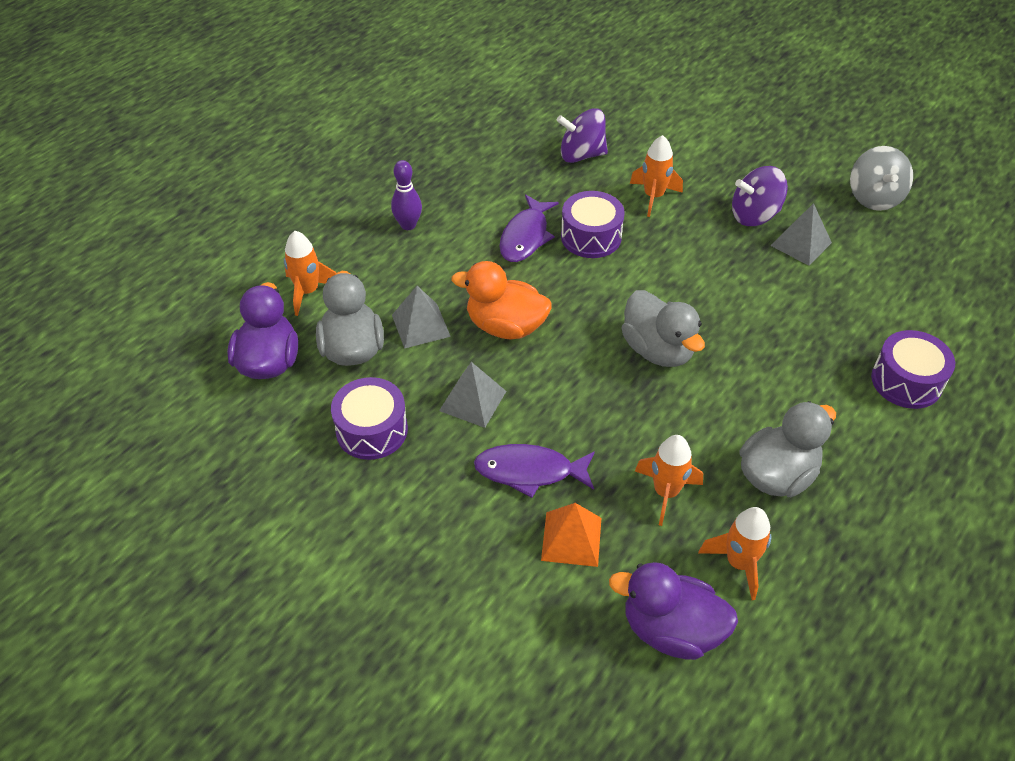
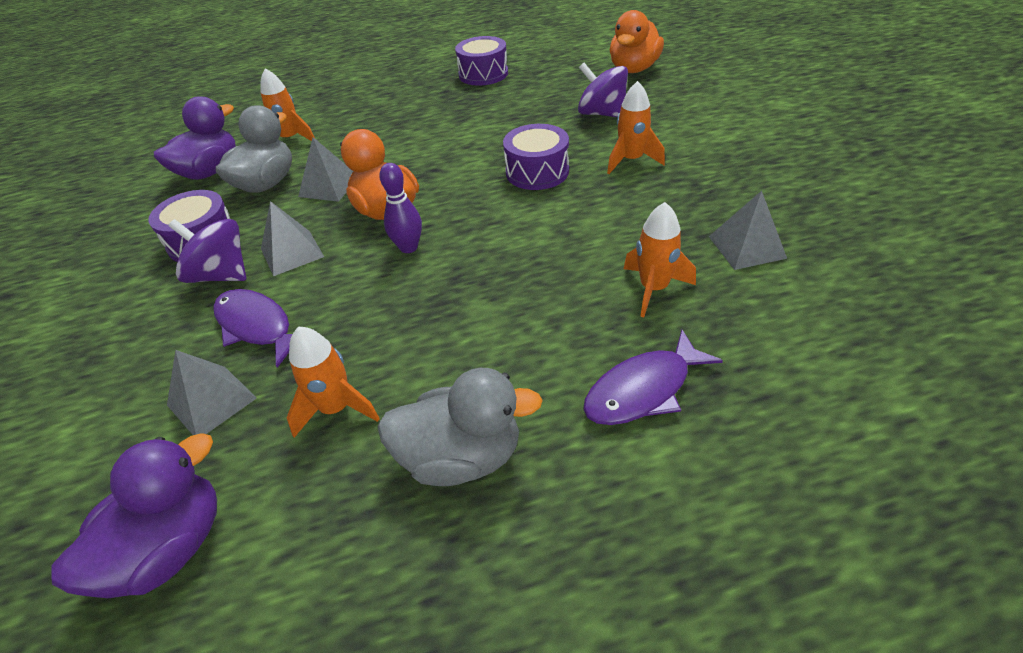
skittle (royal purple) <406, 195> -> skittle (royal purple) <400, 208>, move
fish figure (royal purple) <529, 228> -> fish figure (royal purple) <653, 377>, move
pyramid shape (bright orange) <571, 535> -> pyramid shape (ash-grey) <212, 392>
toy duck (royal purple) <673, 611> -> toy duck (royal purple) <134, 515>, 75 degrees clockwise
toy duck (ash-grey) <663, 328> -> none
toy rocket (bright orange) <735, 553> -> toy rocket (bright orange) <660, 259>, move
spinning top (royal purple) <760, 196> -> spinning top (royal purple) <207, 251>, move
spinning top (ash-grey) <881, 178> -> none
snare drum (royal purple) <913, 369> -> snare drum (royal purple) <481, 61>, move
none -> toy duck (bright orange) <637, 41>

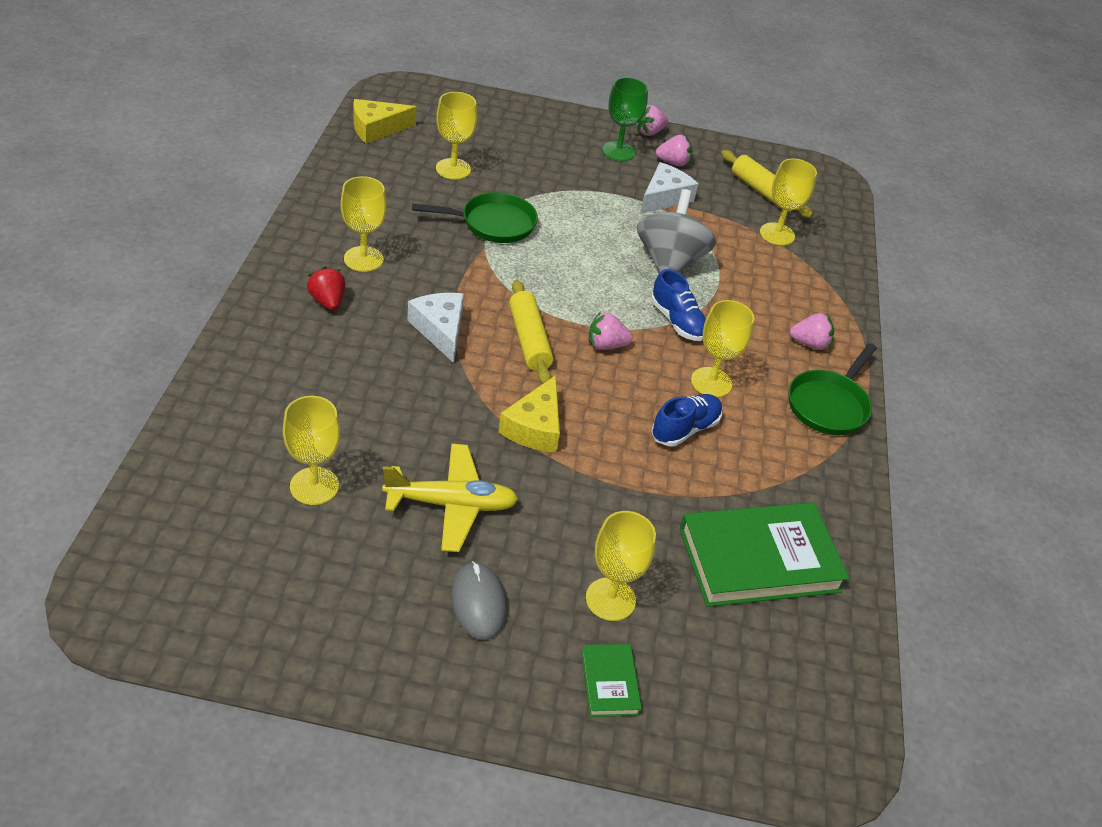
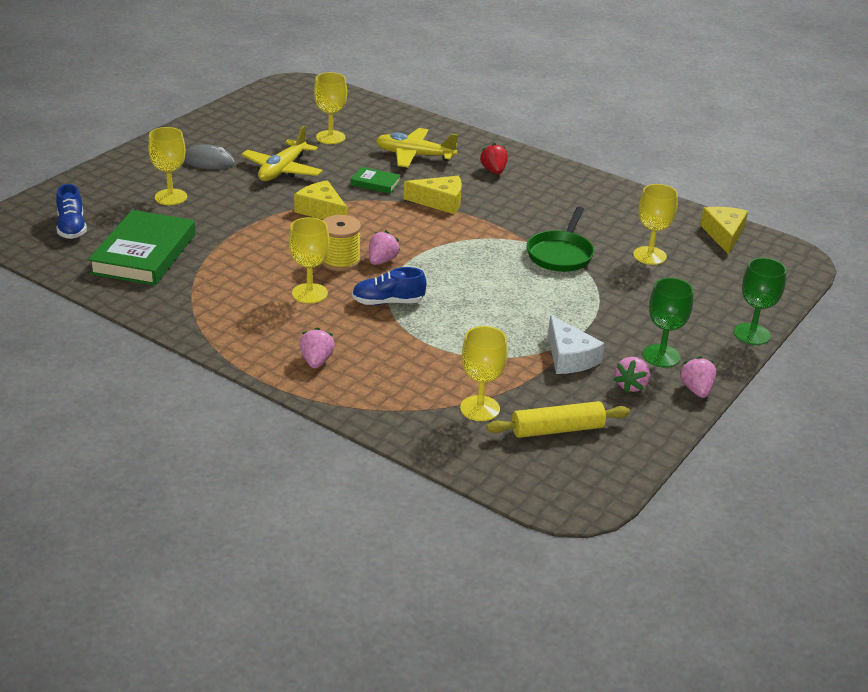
strawberry (scarlet) <326, 288> -> strawberry (scarlet) <494, 158>, 105 degrees counterclockwise
goblet (bright yellow) <363, 224> -> none
cheese (pure white) <435, 328> -> cheese (bright yellow) <432, 195>
rolling pin (bright yellow) <531, 331> -> none
hardback (leaf-green) <611, 680> -> hardback (leaf-green) <376, 180>, move
spinning top (ash-grey) <676, 231> -> none
lace-up shoe (royal blue) <686, 420> -> lace-up shoe (royal blue) <71, 211>, move
skillet (leaf-green) <833, 389> -> none
strawberry (pink) <812, 331> -> strawberry (pink) <317, 348>, 150 degrees clockwise
none -> reel of thread (bright yellow) <341, 243>
none -> toy plane (bright yellow) <417, 148>
none -> goblet (leaf-green) <760, 301>

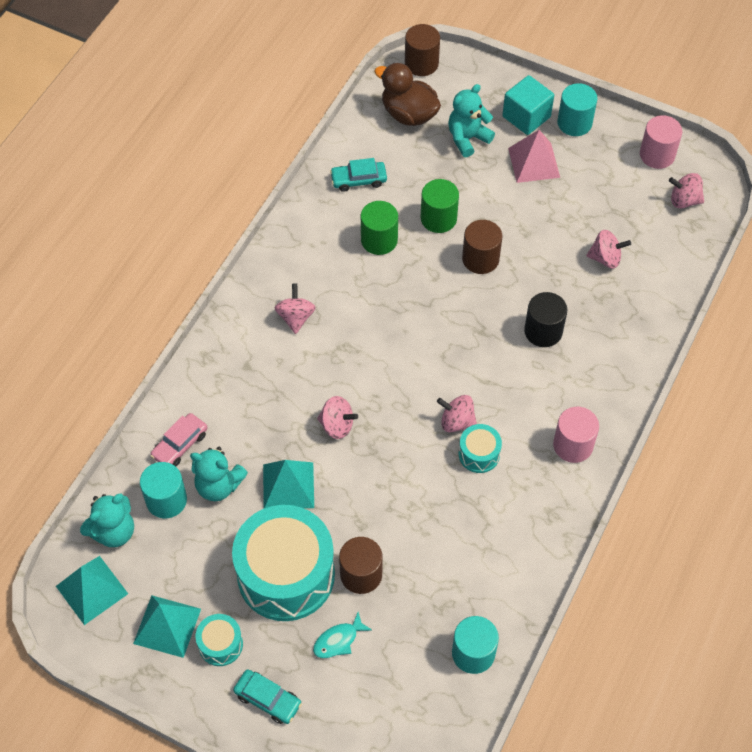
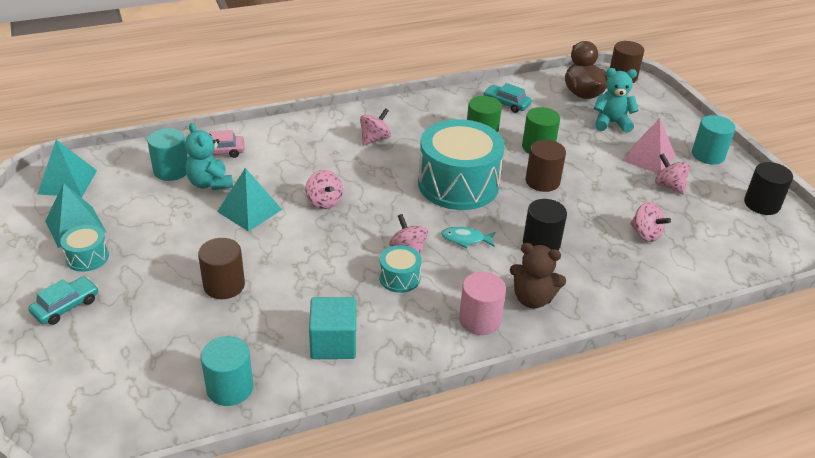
teddy (teal) <107, 520> -> none
snare drum (teal) <283, 563> -> snare drum (teal) <461, 164>, move
automobile (teal) <267, 696> -> automobile (teal) <63, 300>, 120 degrees counterclockwise
fish figure (teal) <342, 635> -> fish figure (teal) <468, 237>, move
cube (teal) <528, 105> -> cube (teal) <332, 328>, move
solid cylinder (pink) <661, 142> -> solid cylinder (black) <768, 188>
spinning top (pink) <686, 190> -> spinning top (pink) <672, 174>, move
none -> teddy (brown) <538, 276>

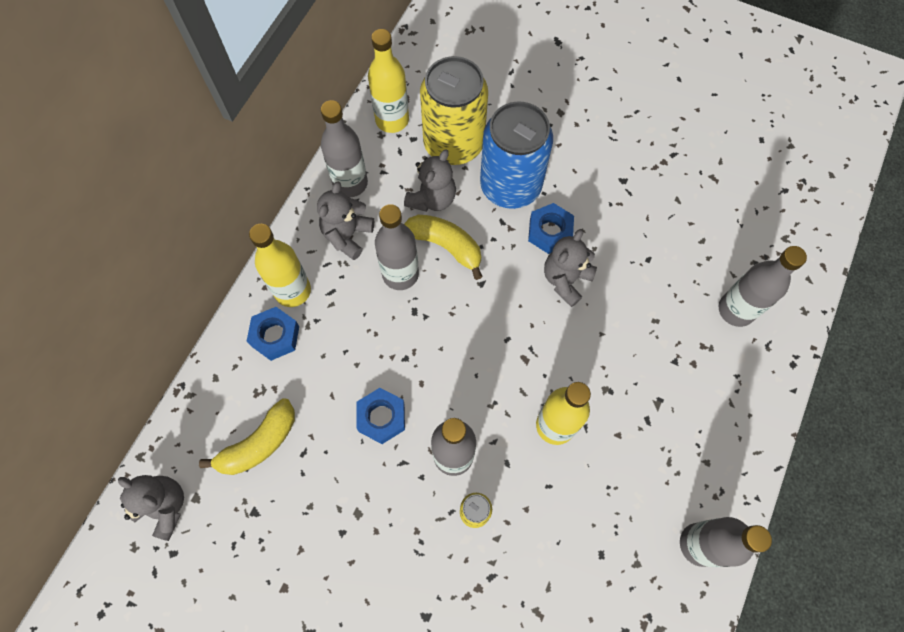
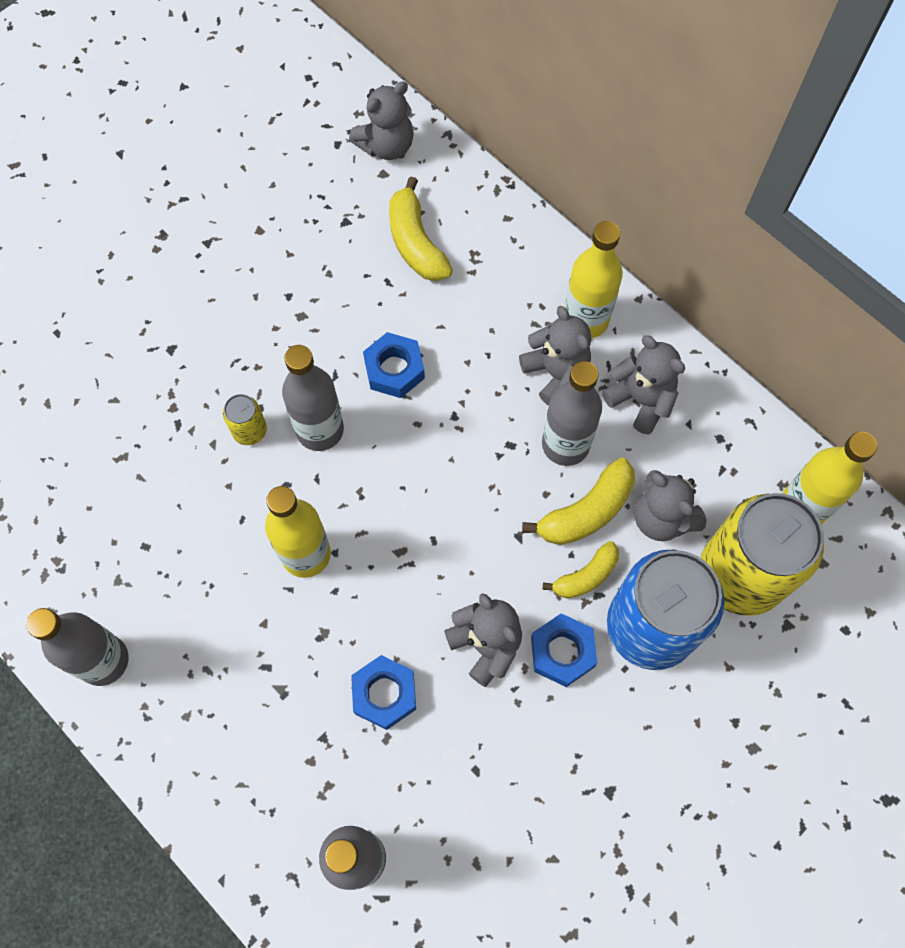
hexagon nut (royal blue) <273, 334> -> hexagon nut (royal blue) <383, 692>, move
flask (ash-grey) <344, 148> -> none
none -> teddy (ash-grey) <555, 356>
none -> banana fruit (bright yellow) <581, 570>

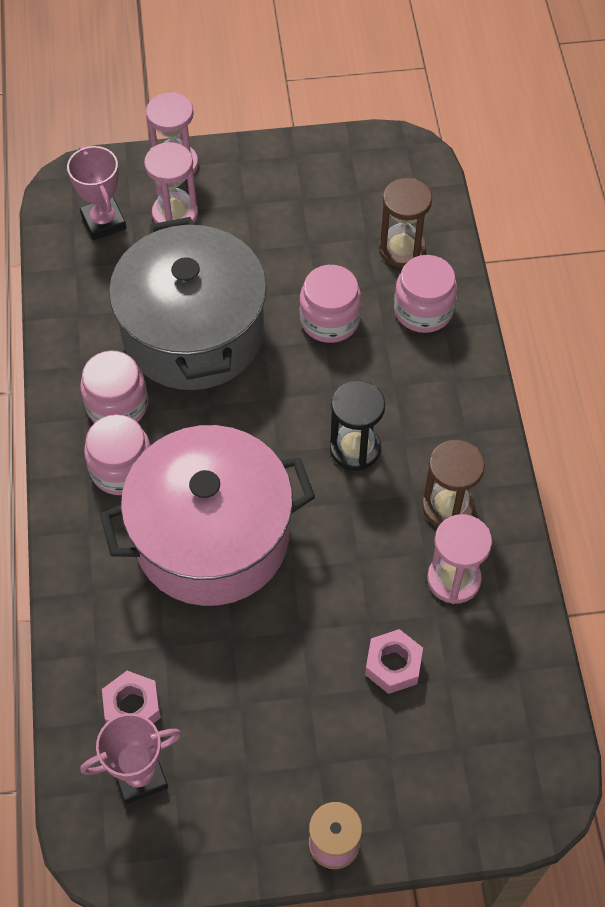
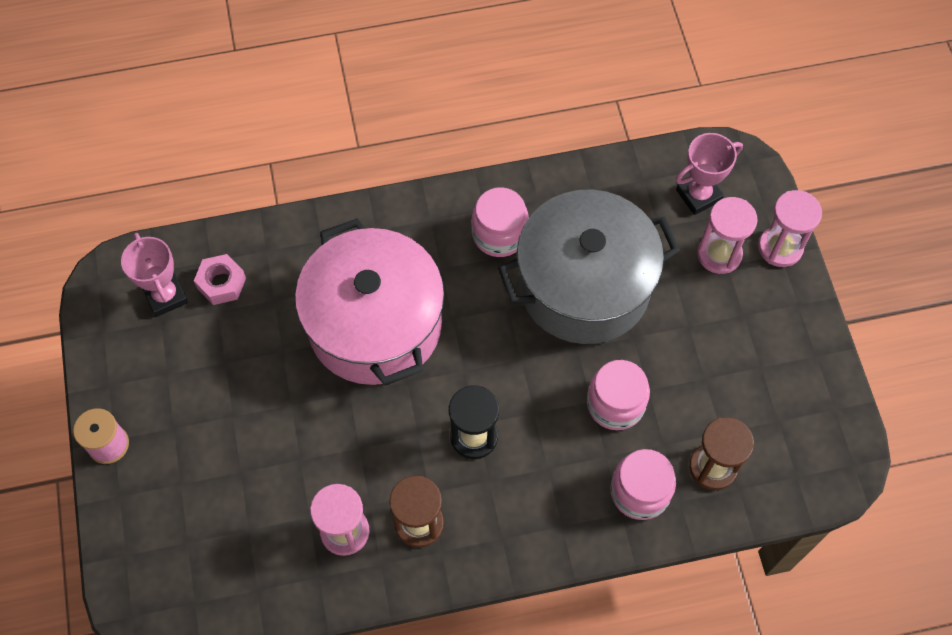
preserve jar (pink) <117, 454> -> none
hexagon nut (pink) <394, 661> -> none

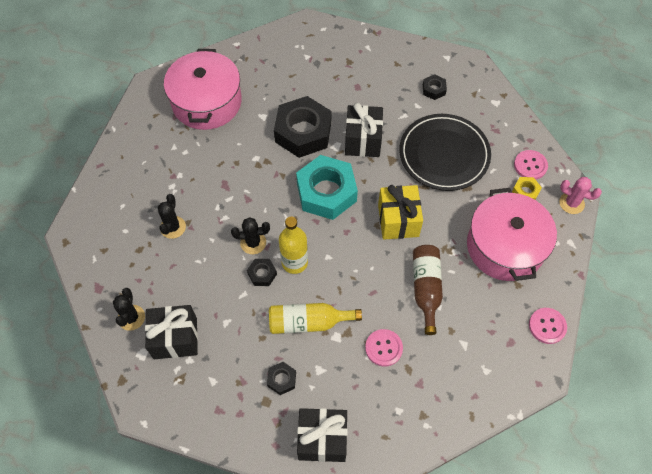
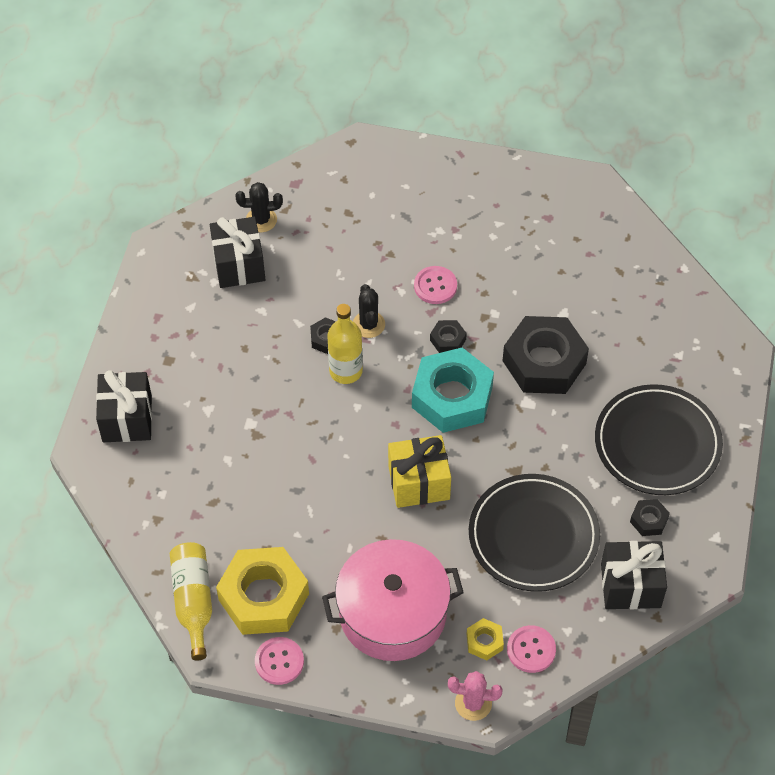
saguaro cactus (black) <172, 216> -> none
cooking pot (pink) <203, 89> -> none
hexagon nut (black) <281, 378> -> hexagon nut (black) <448, 336>, move
flask (bright yellow) <315, 318> -> flask (bright yellow) <191, 601>, move
wrapped gift (black) <364, 130> -> wrapped gift (black) <634, 575>, move
button (pink) <384, 348> -> button (pink) <435, 285>, move
flask (brown) <428, 290> -> none
saguaro cactus (pink) <580, 195> -> saguaro cactus (pink) <475, 696>, 75 degrees clockwise
none -> hexagon nut (bright yellow) <262, 591>
none -> flat dish (black) <659, 439>

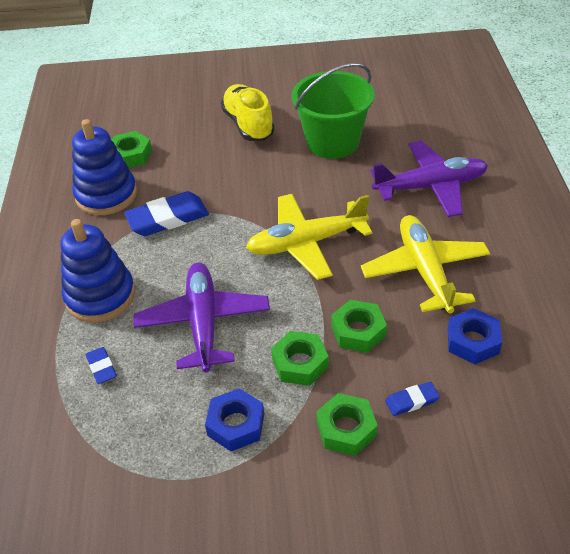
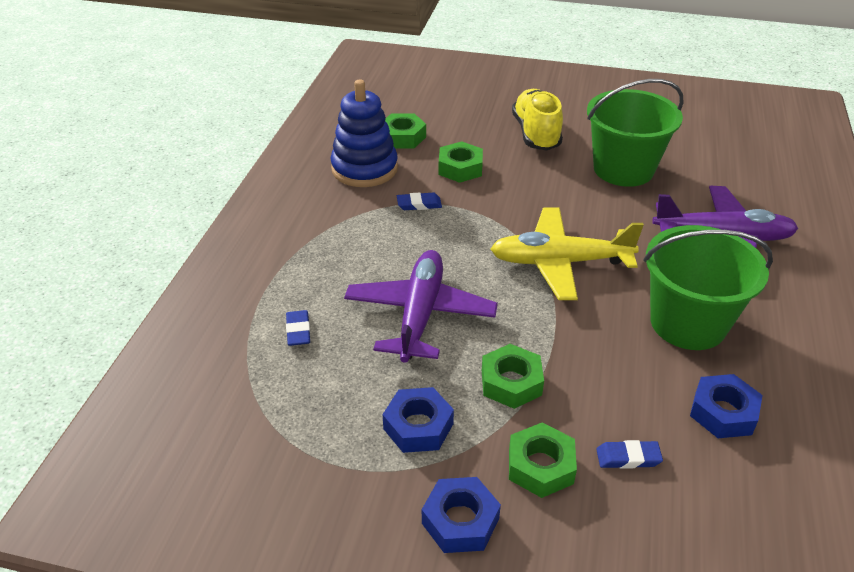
stacking toy (royal blue) <98, 270> -> none
gum eraser (royal blue) <166, 213> -> gum eraser (royal blue) <419, 201>, x0.51
hexagon nut (leaf-green) <359, 326> -> hexagon nut (leaf-green) <460, 162>, move
toy plane (bright yellow) <425, 264> -> bucket (leaf-green) <708, 287>
none -> hexagon nut (royal blue) <461, 515>

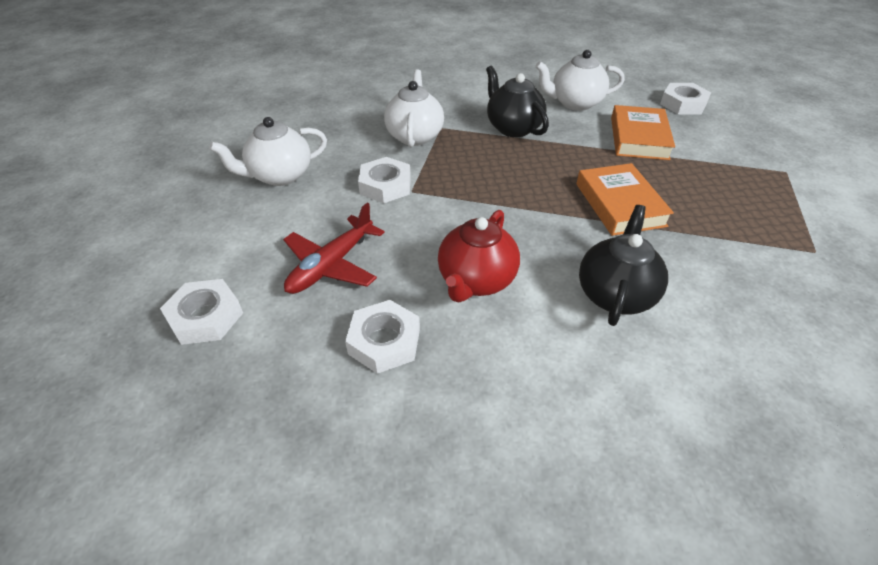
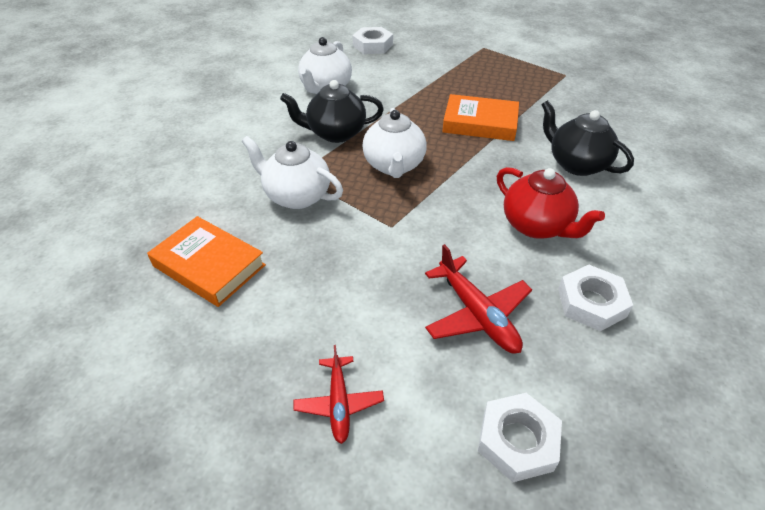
teapot (pure white) <268, 151> -> teapot (pure white) <394, 143>, move
hexagon nut (pure white) <384, 180> -> none
hardback (bright orange) <643, 132> -> hardback (bright orange) <206, 261>, move
none -> toy plane (scarlet) <338, 394>

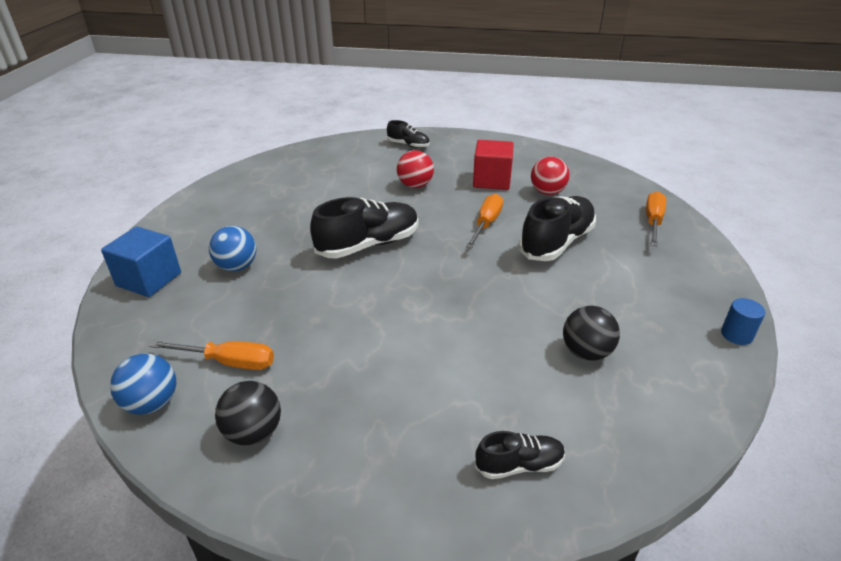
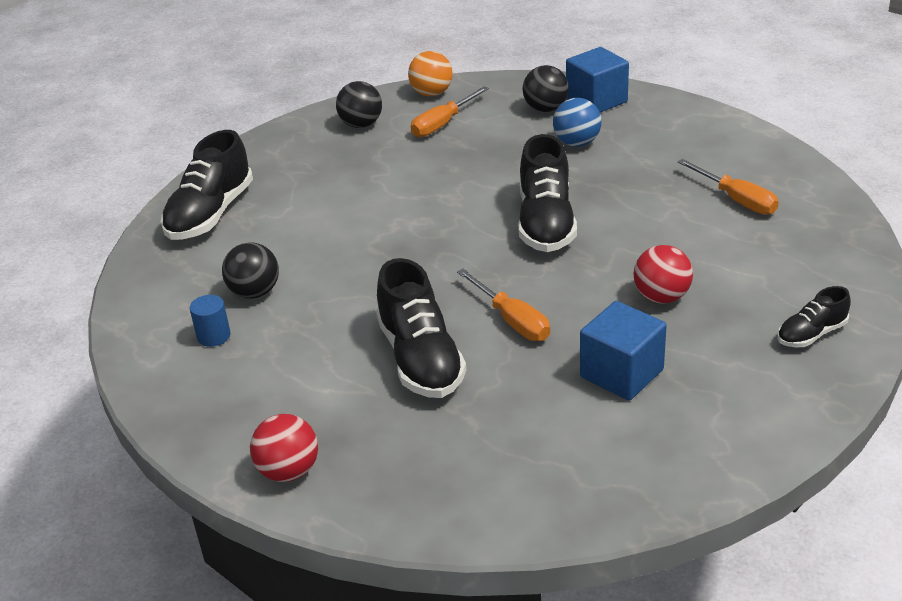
play ball (royal blue) <143, 384> -> play ball (bright orange) <430, 73>
cube (scarlet) <493, 165> -> cube (royal blue) <623, 351>
lace-up shoe (black) <520, 455> -> lace-up shoe (black) <207, 185>, x1.87
play ball (scarlet) <550, 175> -> play ball (scarlet) <284, 448>, move
hand screwdriver (bright orange) <656, 218> -> hand screwdriver (bright orange) <728, 187>, move
solid cylinder (royal blue) <743, 321> -> solid cylinder (royal blue) <210, 321>, move
none -> play ball (black) <545, 88>

